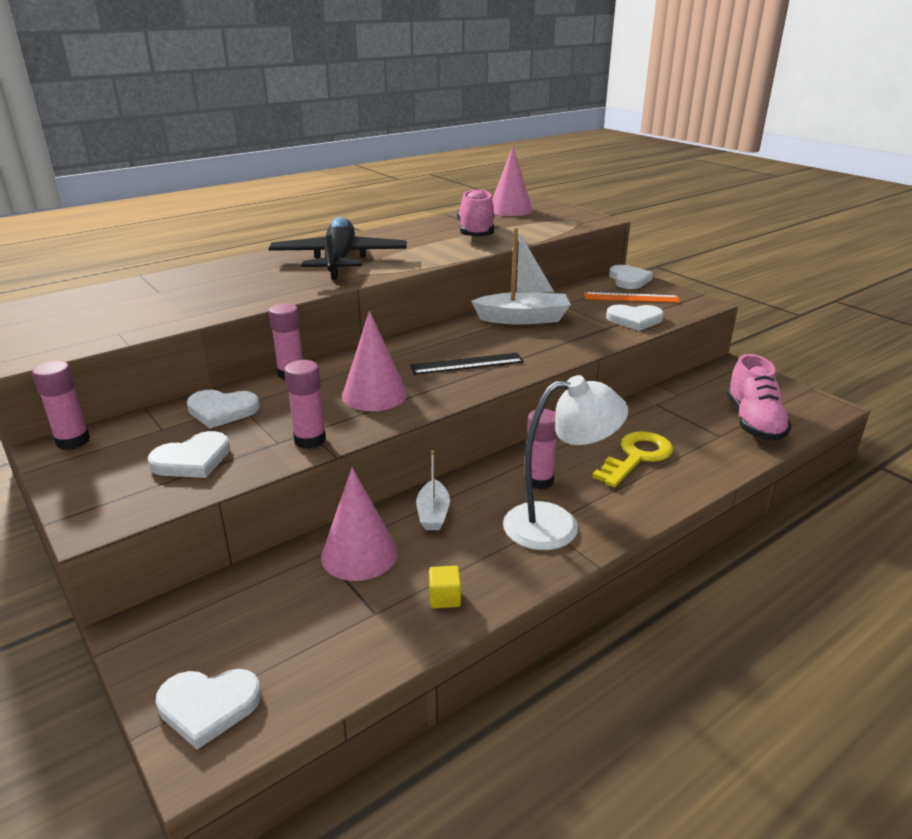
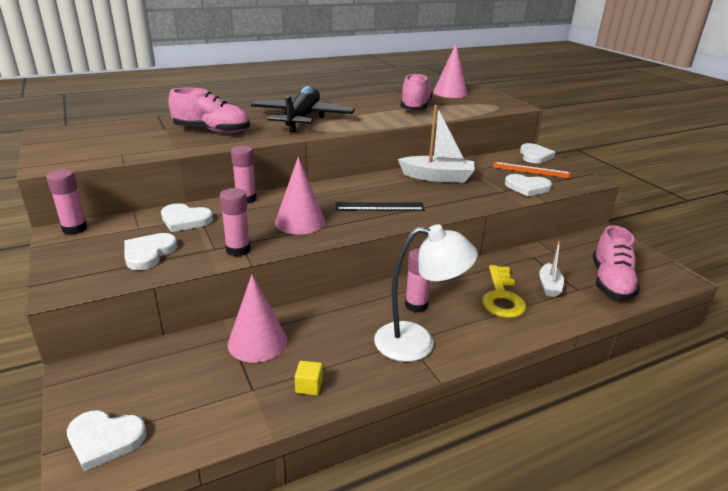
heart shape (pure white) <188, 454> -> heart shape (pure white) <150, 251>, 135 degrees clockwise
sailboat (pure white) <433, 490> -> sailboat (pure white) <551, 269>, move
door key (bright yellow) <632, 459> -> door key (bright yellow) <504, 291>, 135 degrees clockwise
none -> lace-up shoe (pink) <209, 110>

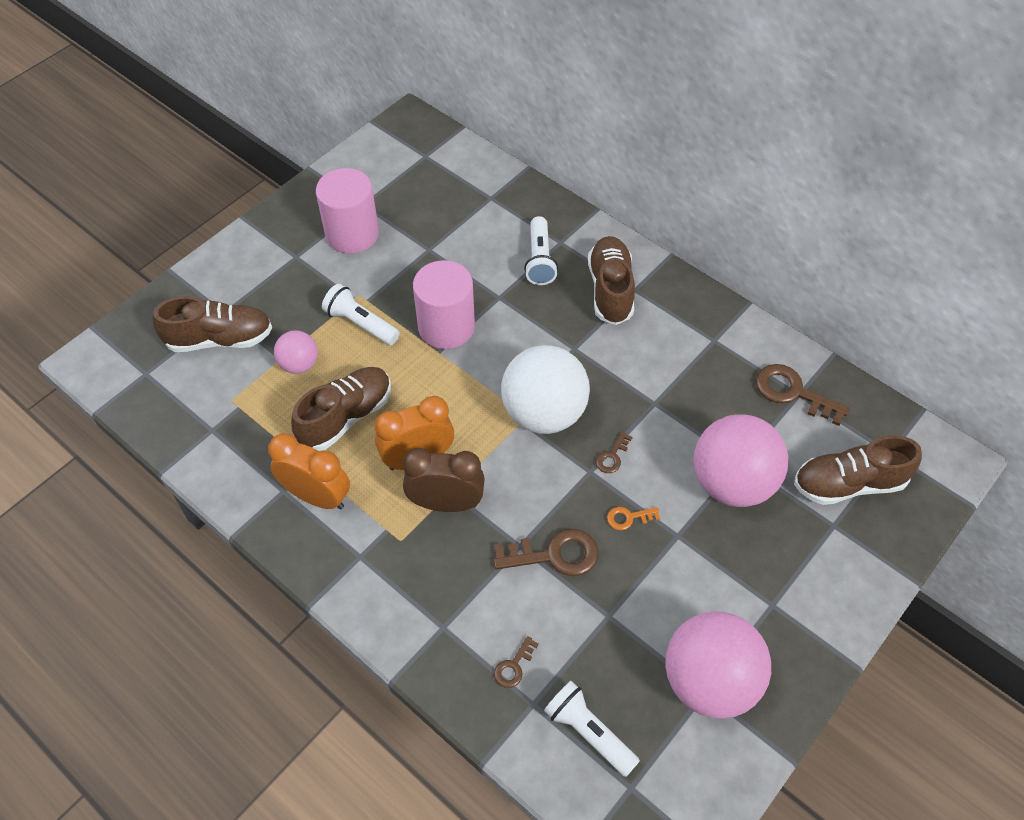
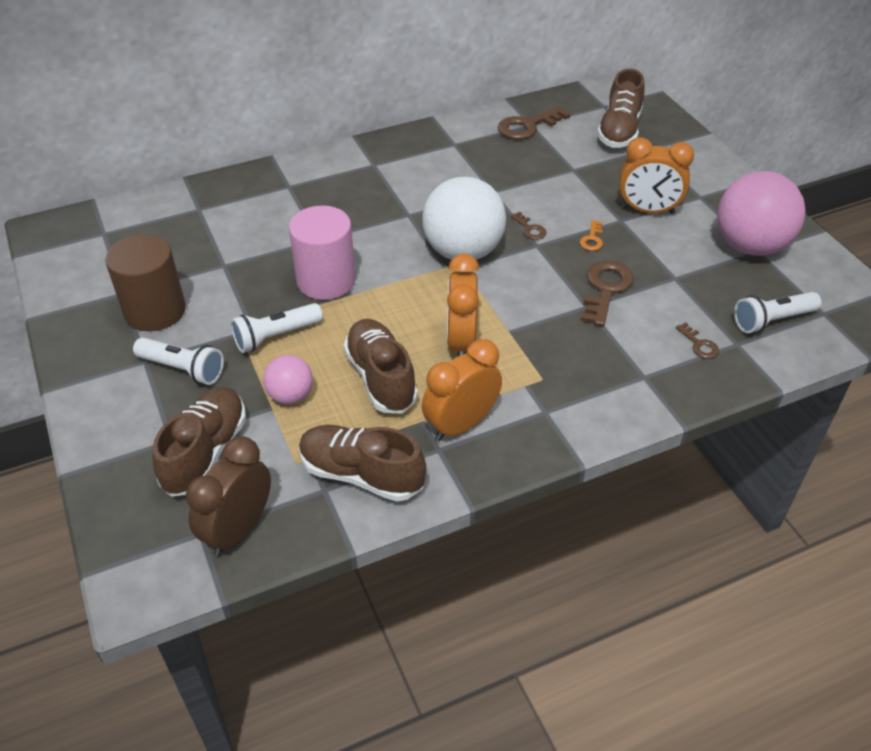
solid cylinder (pink) <347, 211> -> solid cylinder (brown) <145, 282>
clock (brown) <444, 480> -> clock (brown) <228, 496>, move
pocket torch (pure white) <541, 250> -> pocket torch (pure white) <178, 361>, move
lace-up shoe (brown) <611, 280> -> lace-up shoe (brown) <362, 463>, move
play ball (pink) <740, 460> -> none
none -> clock (bright orange) <656, 175>

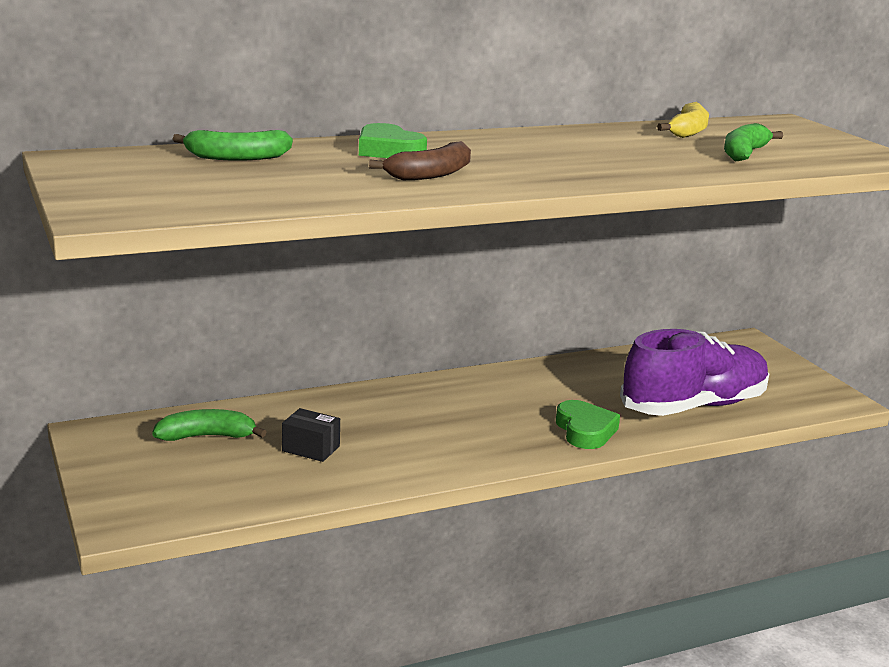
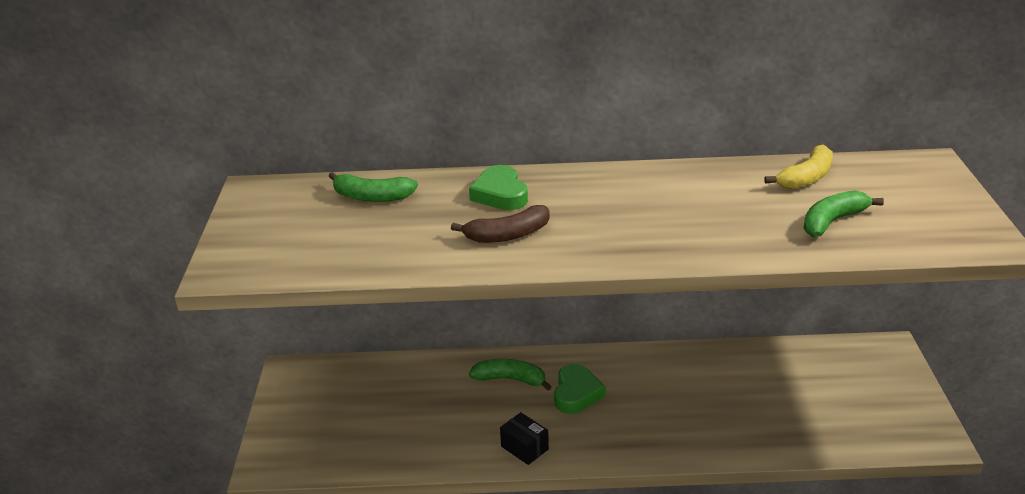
banana fruit (leaf-green) <209, 425> -> banana fruit (leaf-green) <510, 374>, move
parcel (black) <311, 435> -> parcel (black) <524, 438>, move
heart shape (leaf-green) <588, 424> -> heart shape (leaf-green) <580, 389>, move
lace-up shoe (royal purple) <694, 372> -> none

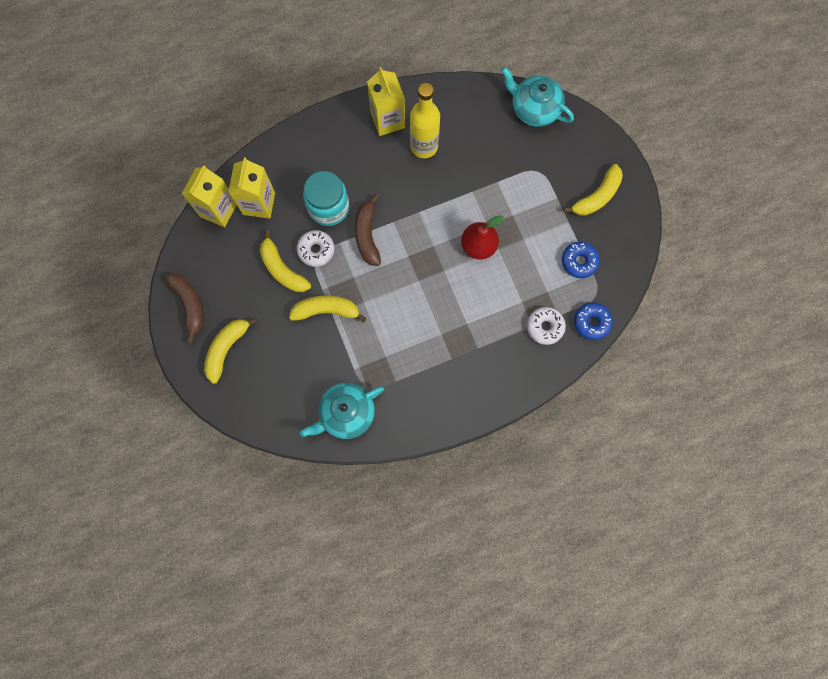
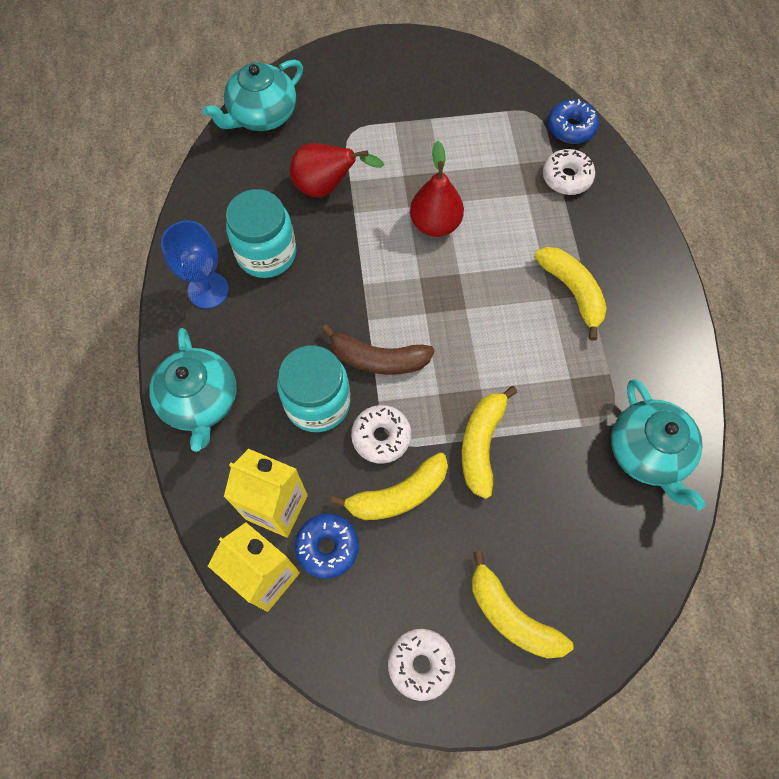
banana fruit (brown) <184, 308> -> doughnut (pure white) <422, 665>
carton (bright yellow) <386, 101> -> goblet (royal blue) <195, 264>
flask (bright yellow) <425, 120> -> preserve jar (teal) <261, 233>
doughnut (royal blue) <581, 259> -> doughnut (royal blue) <327, 546>, move
banana fruit (bright yellow) <593, 190> -> banana fruit (bright yellow) <570, 294>, move
none -> teapot (teal) <193, 390>
none -> pear fruit (scarlet) <337, 170>

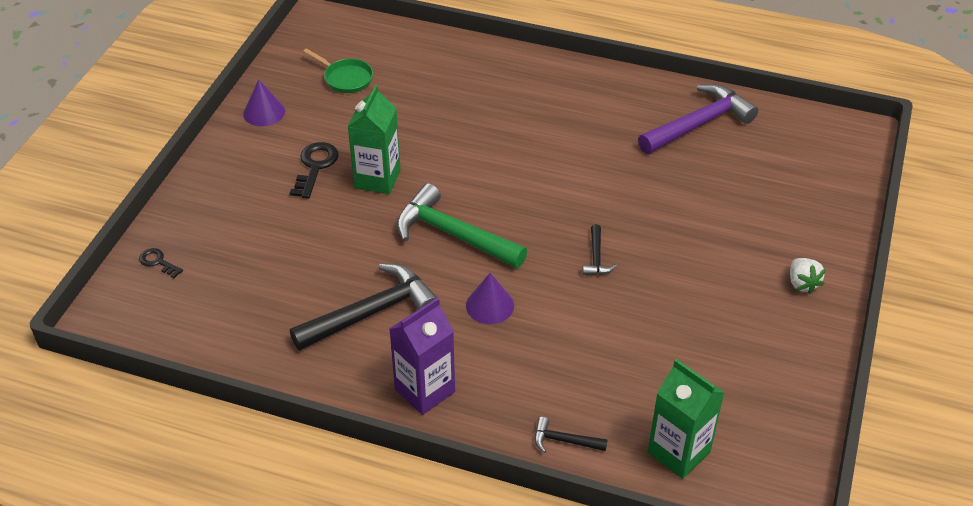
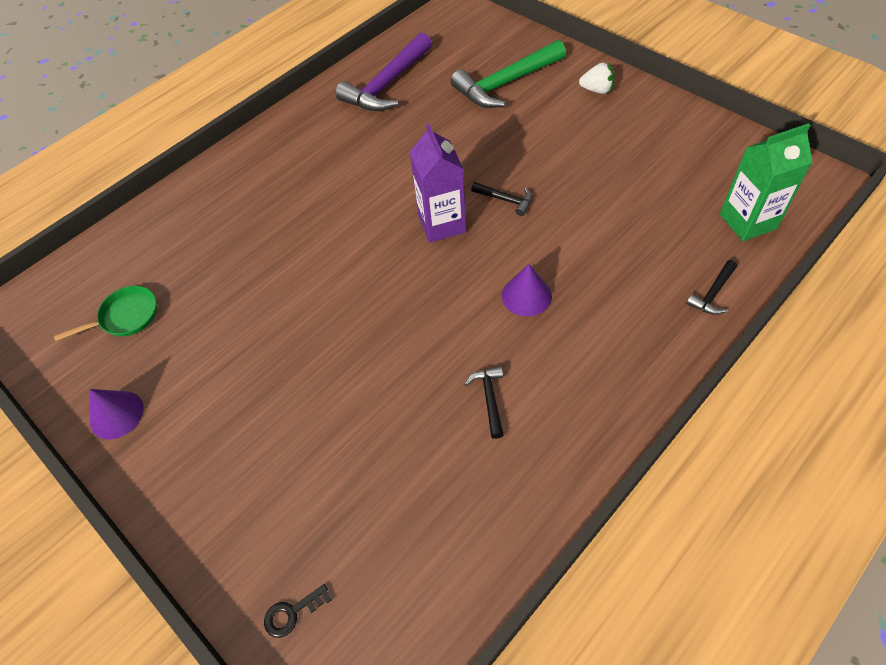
door key (black) <314, 170> -> none
hammer (black) <365, 307> -> hammer (black) <484, 402>, x0.46
carton (leaf-green) <374, 139> -> none
carton (royal purple) <422, 356> -> carton (royal purple) <438, 183>, move
hammer (leaf-green) <462, 225> -> hammer (leaf-green) <508, 74>, move
hammer (royal purple) <698, 119> -> hammer (royal purple) <384, 71>, 135 degrees counterclockwise

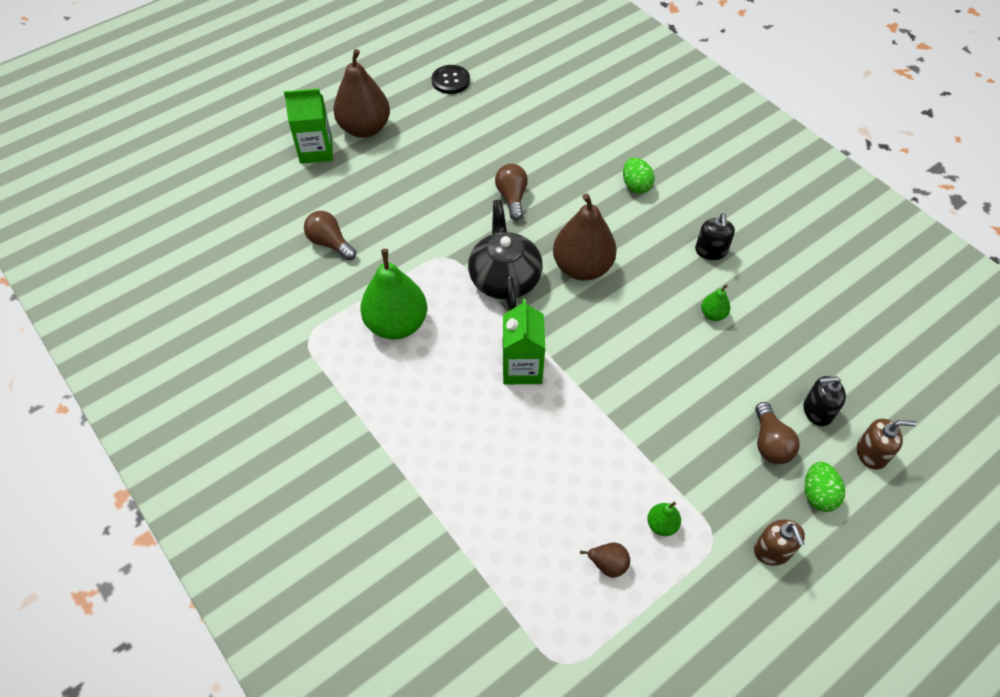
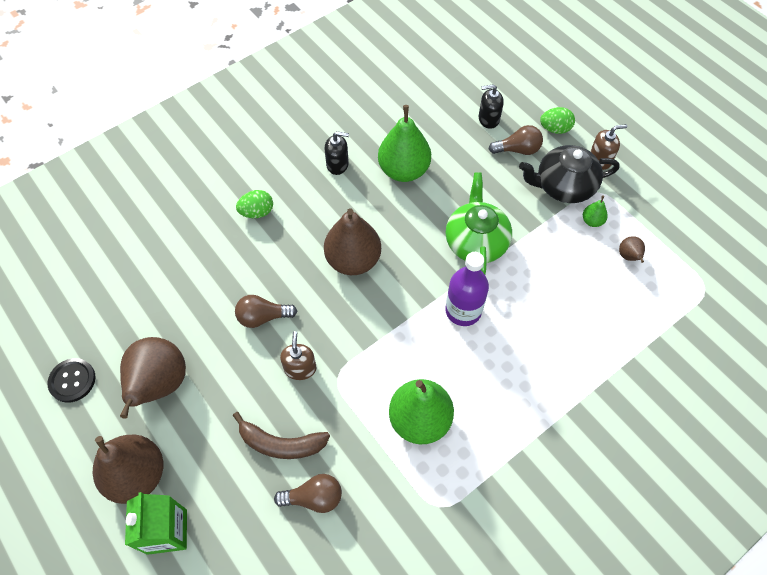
light bulb (brown) <330, 236> -> light bulb (brown) <308, 493>, 135 degrees counterclockwise
teapot (black) <505, 255> -> teapot (black) <569, 174>, move
carton (leaf-green) <524, 341> -> flask (royal purple) <467, 289>
pear fruit (leaf-green) <715, 302> -> pear fruit (leaf-green) <404, 143>, x2.27
pump bottle (black) <825, 401> -> pump bottle (black) <491, 106>, 90 degrees clockwise
pump bottle (brown) <887, 444> -> pump bottle (brown) <298, 355>, move
none -> pear fruit (brown) <153, 378>
none -> banana fruit (brown) <281, 435>
none -> teapot (leaf-green) <479, 223>

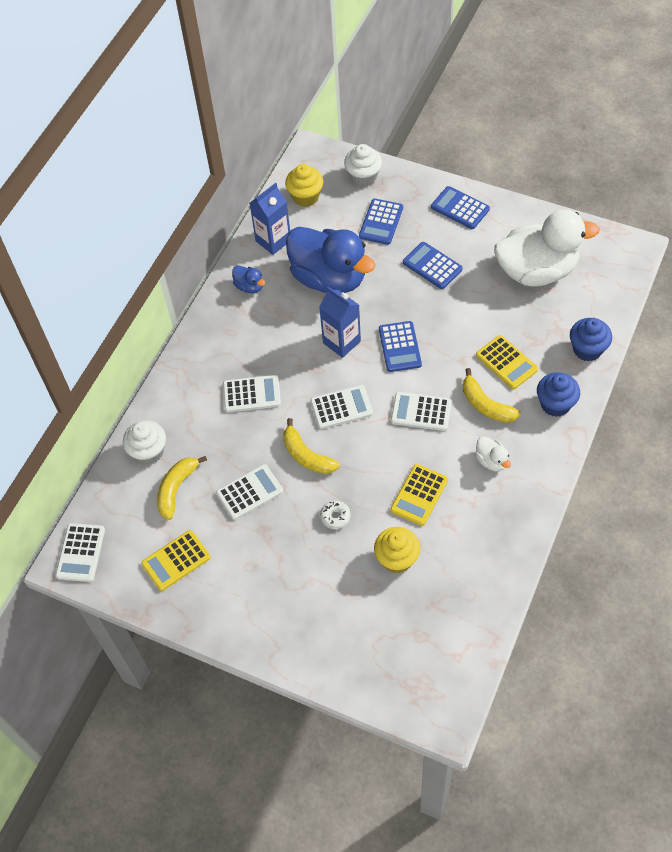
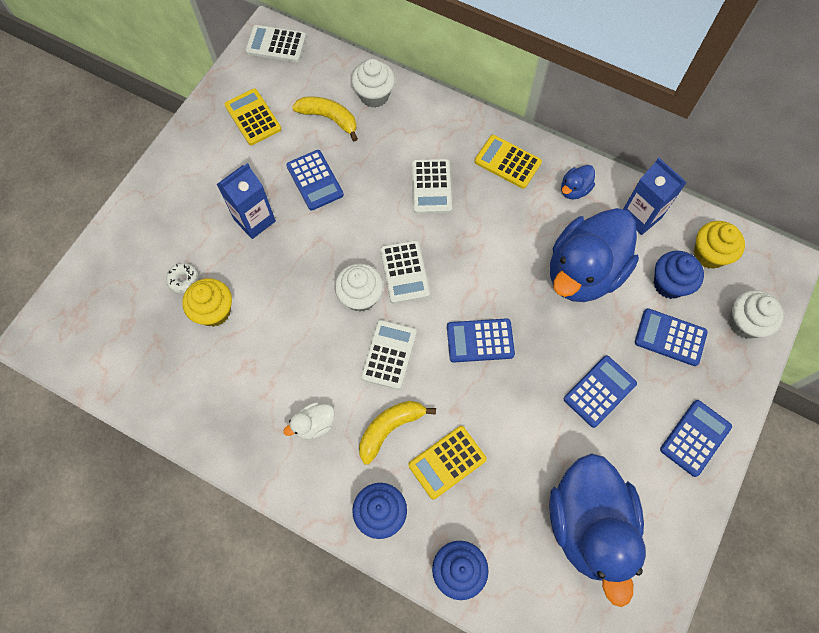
adding machine (pure white) <249, 492> -> adding machine (royal blue) <315, 180>
banana fruit (bright yellow) <311, 446> -> none
carton (royal blue) <340, 322> -> carton (royal blue) <246, 201>, move
doughnut (pure white) <335, 514> -> doughnut (pure white) <182, 278>, move
adding machine (bright yellow) <419, 495> -> adding machine (bright yellow) <508, 162>, move
toy duck (pure white) <547, 248> -> toy duck (royal blue) <597, 530>
none -> muffin (pure white) <359, 287>
none -> muffin (royal blue) <679, 275>

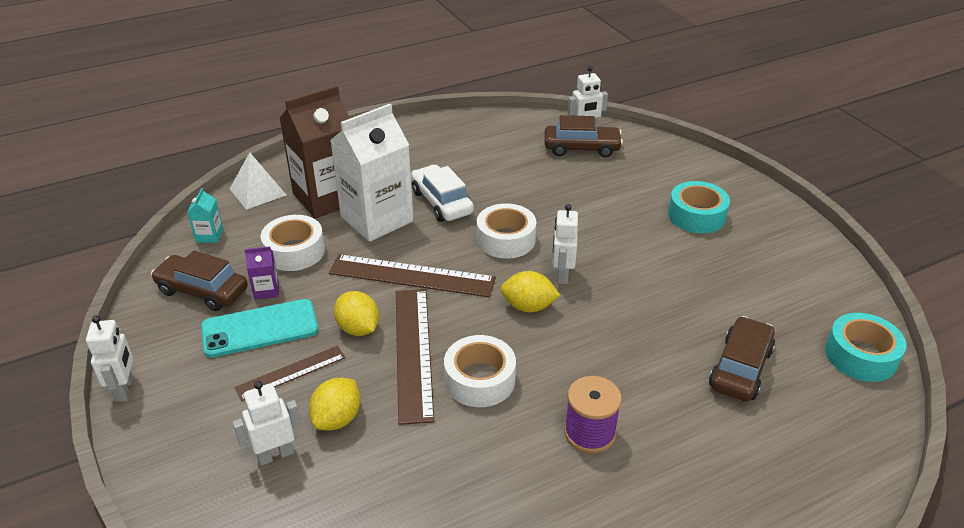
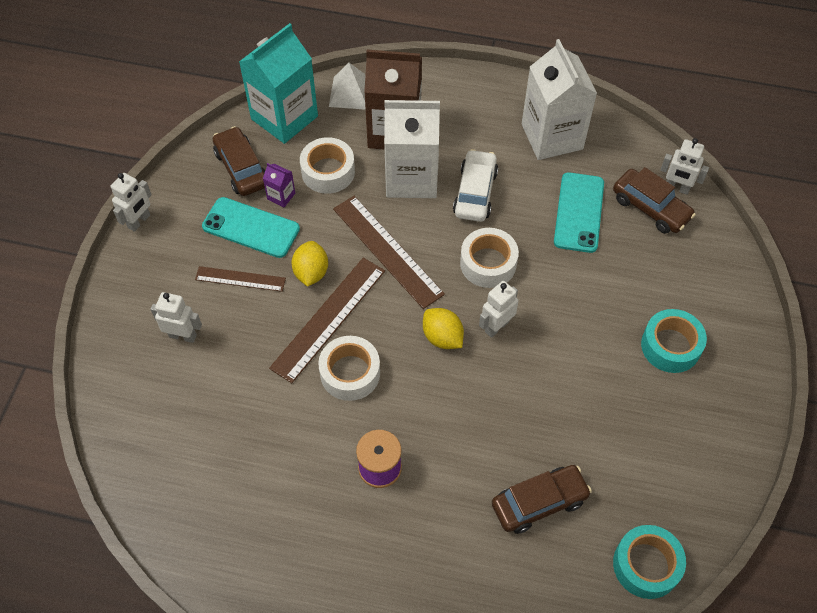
carton (teal) <205, 215> -> carton (teal) <278, 83>, x2.44
lemon (bright yellow) <334, 404> -> none
none -> carton (pure white) <559, 99>
none -> smartphone (teal) <579, 212>

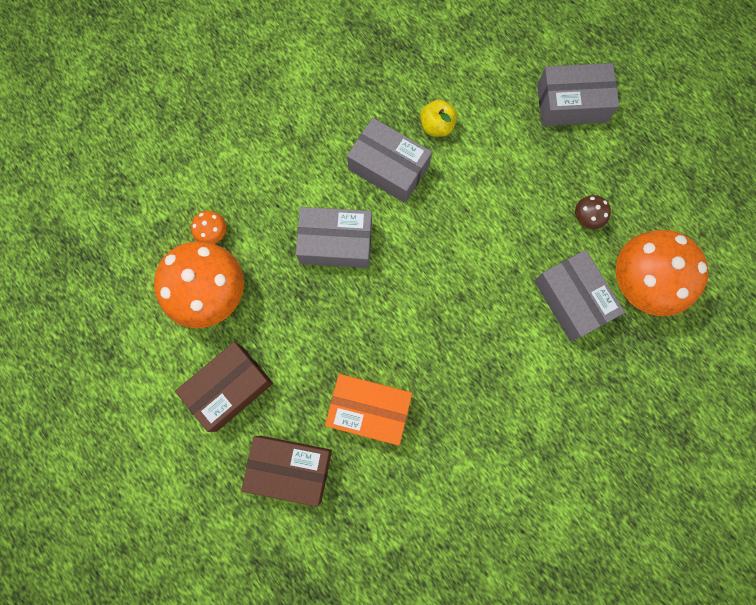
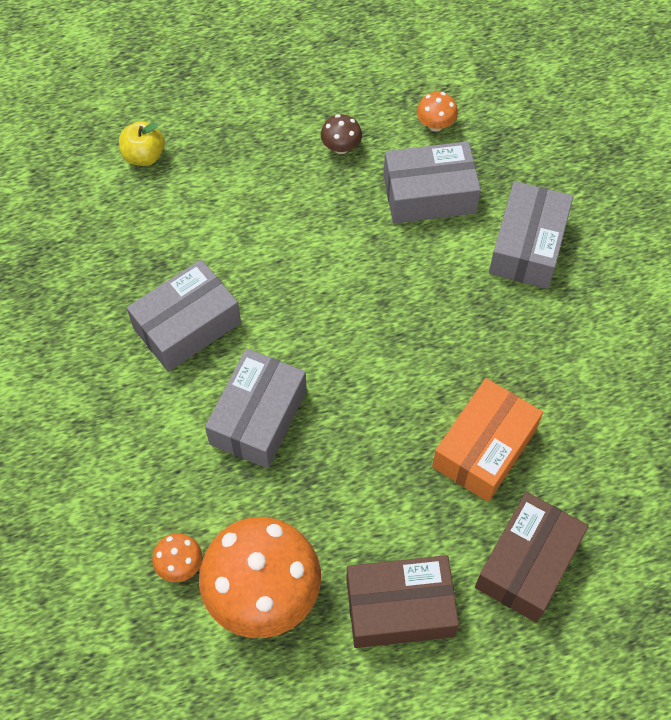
parcel (brown) <224, 387> -> parcel (brown) <402, 601>, 75 degrees counterclockwise
apple fruit (bright yellow) <438, 118> -> apple fruit (bright yellow) <142, 143>, move
parcel (ash-grey) <578, 94> -> parcel (ash-grey) <531, 235>, move
toadstool (bright orange) <662, 273> -> toadstool (bright orange) <437, 112>, x0.42

